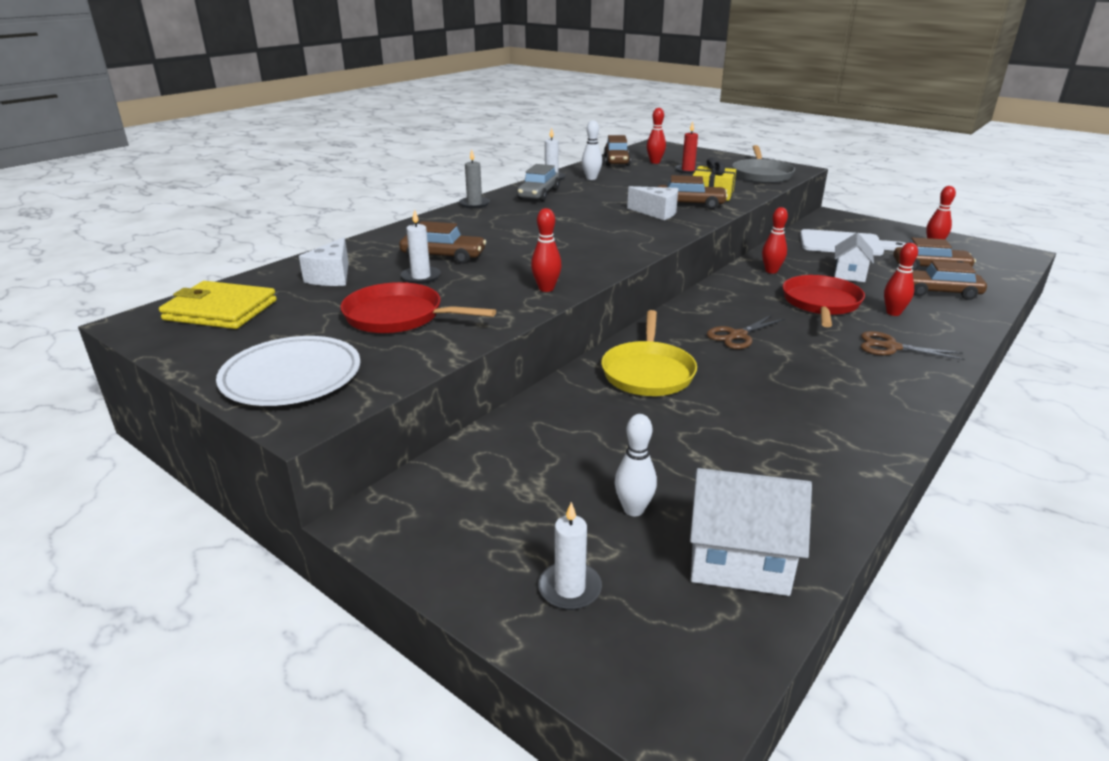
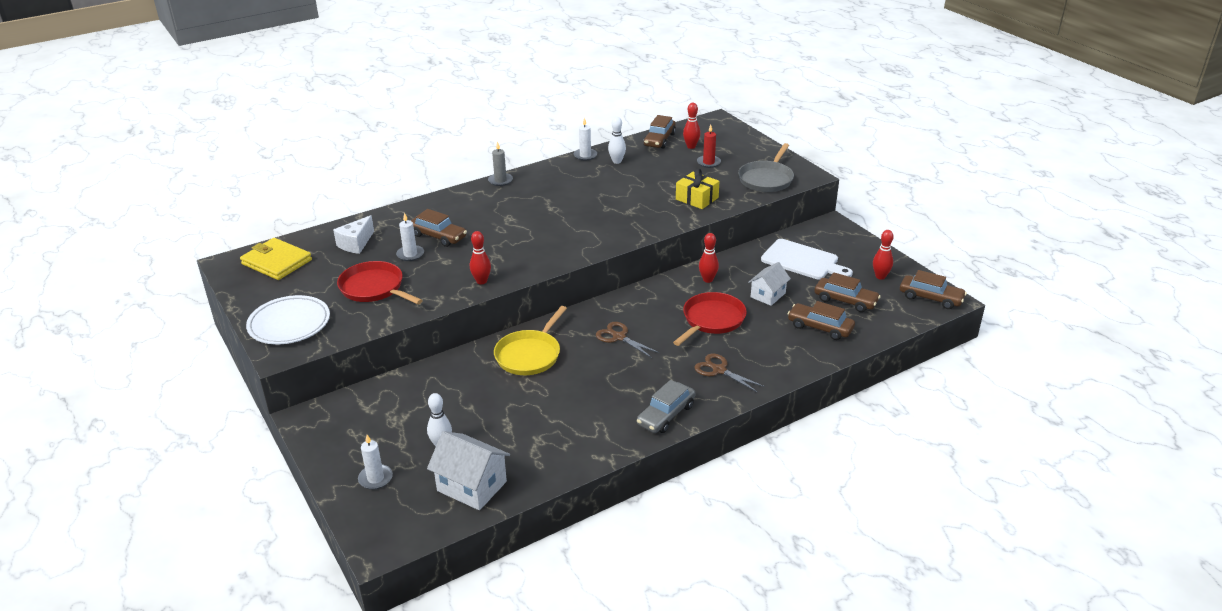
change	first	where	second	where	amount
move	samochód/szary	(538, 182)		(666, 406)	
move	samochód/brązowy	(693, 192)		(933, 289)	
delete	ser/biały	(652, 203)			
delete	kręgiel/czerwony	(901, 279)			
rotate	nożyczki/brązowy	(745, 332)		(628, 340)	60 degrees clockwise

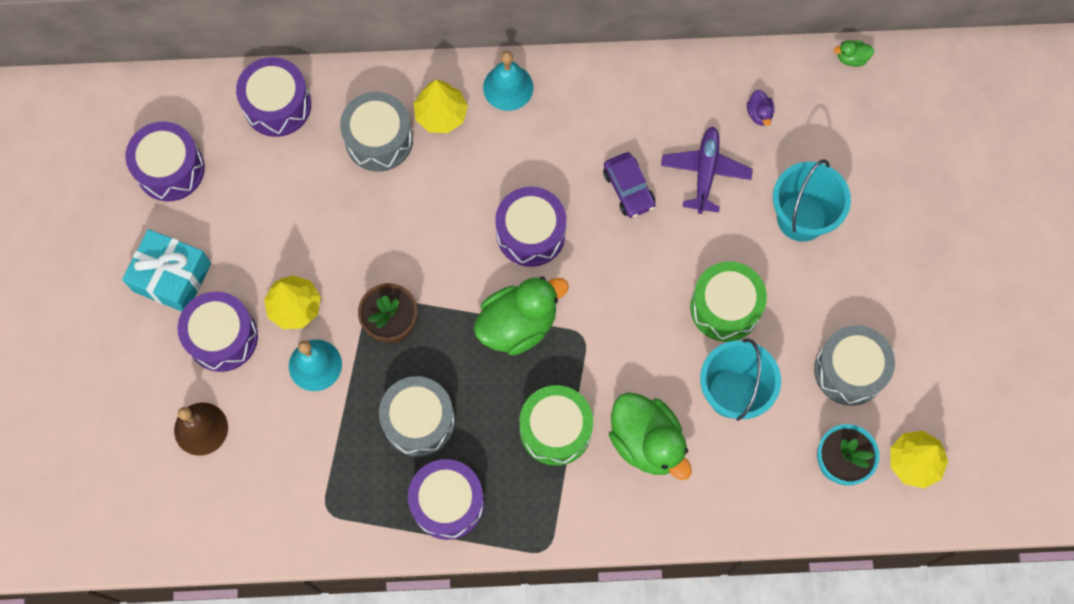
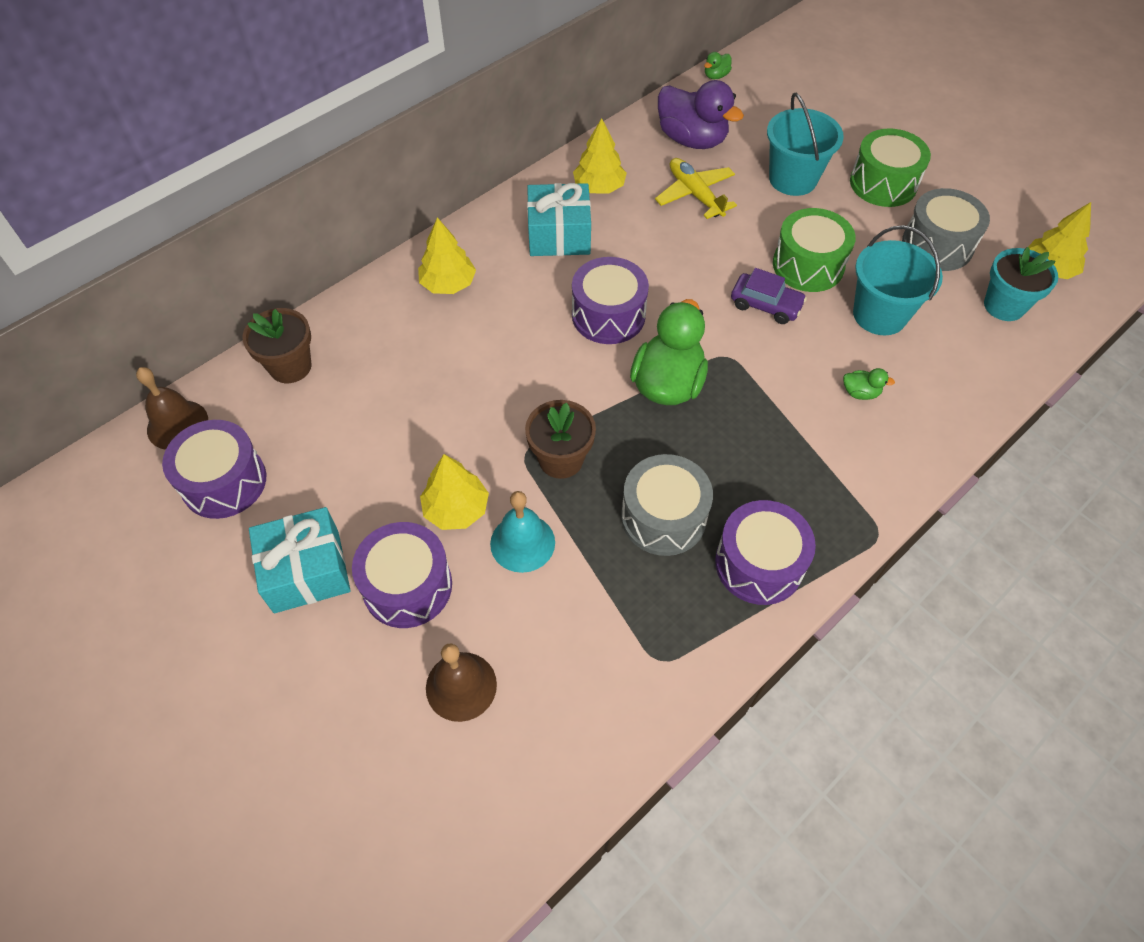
change	first	where	second	where	amount
delete	dzwonek/turkusowy	(508, 81)			
replace	bęben/fioletowy	(273, 97)	doniczka/brązowy	(277, 345)	
resize	kaczka/fioletowy	(760, 108)		(701, 114)	x2.36
delete	bęben/szary	(376, 132)			
recolor	samolot/fioletowy	(707, 170)	samolot/żółty	(696, 188)	
move	samochód/fioletowy	(629, 185)		(769, 296)	
move	bęben/zielony	(556, 425)		(890, 167)	
resize	kaczka/zielony	(650, 436)		(869, 384)	x0.42
insert			drzewko/żółty	(600, 156)	
insert			prezent/turkusowy	(559, 219)	
insert			dzwonek/brązowy	(172, 408)	

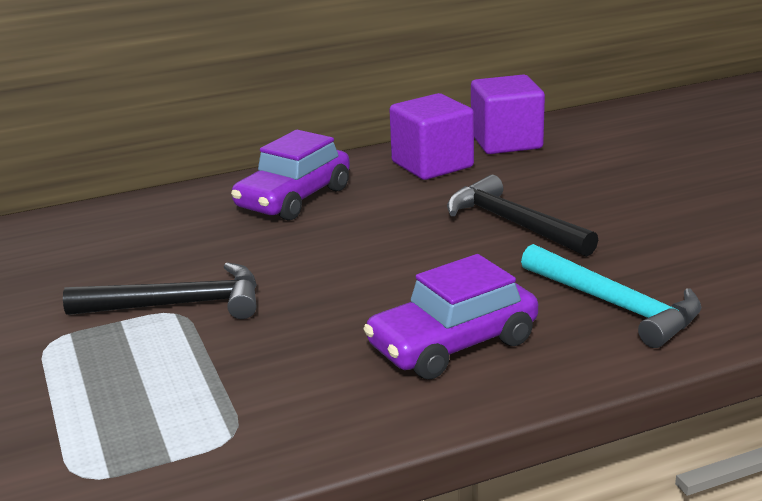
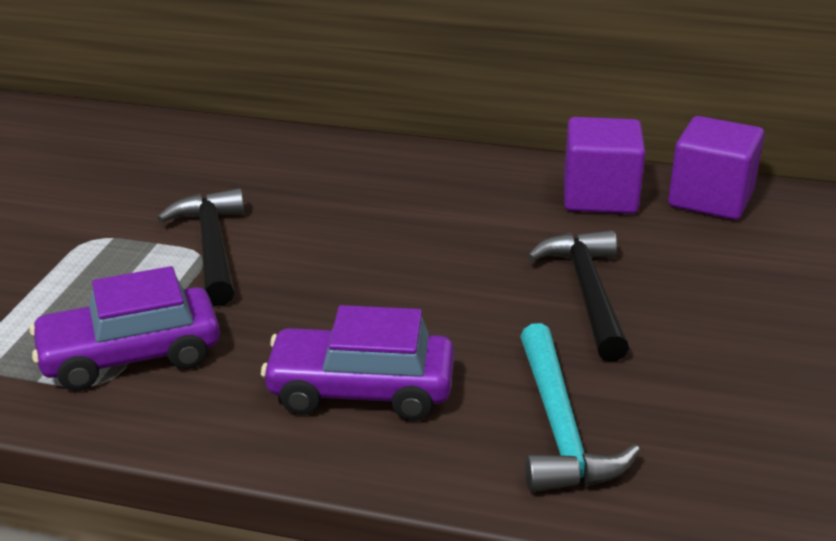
change	first	where	second	where	amount
move	samochód/fioletowy	(290, 175)		(124, 328)	
rotate	młotek/czarny	(160, 290)		(200, 247)	135 degrees counterclockwise

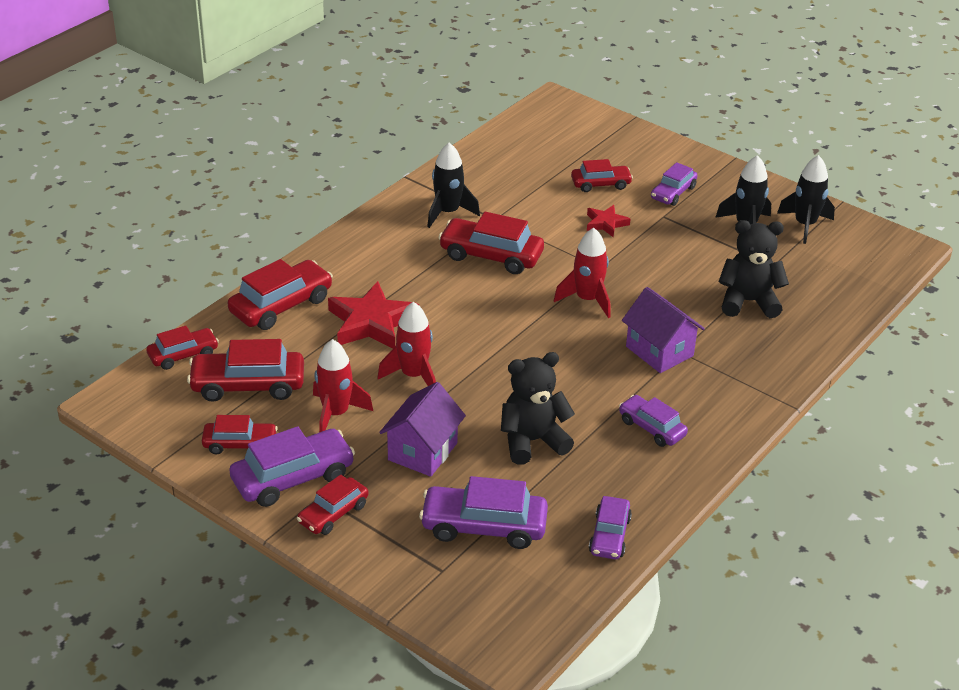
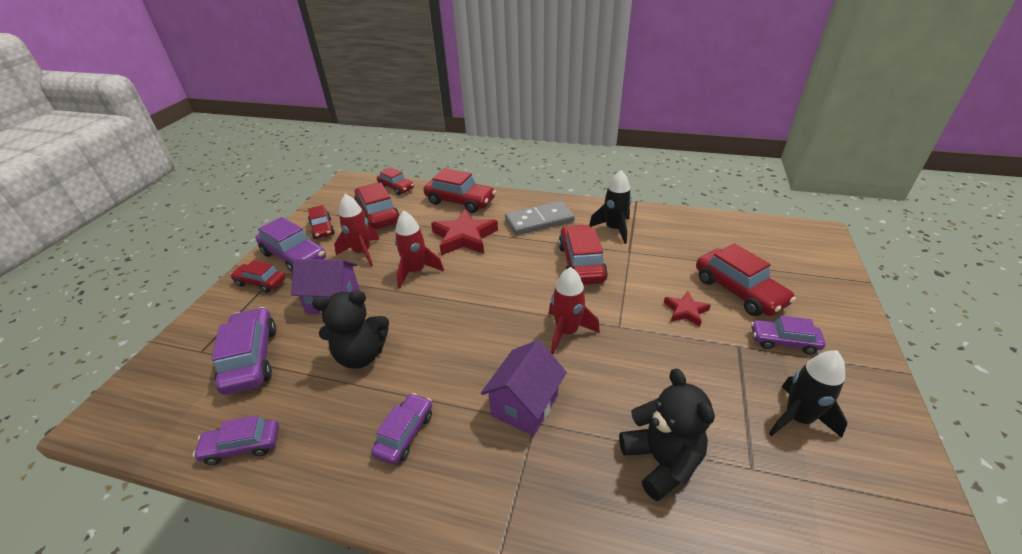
change	first	where	second	where	amount
delete	rakieta/czarny	(806, 199)			
resize	samochód/czerwony	(602, 175)		(746, 279)	x1.61
rotate	miś/czarny	(538, 408)		(350, 329)	120 degrees clockwise
insert			kostka domina/szary	(540, 218)	

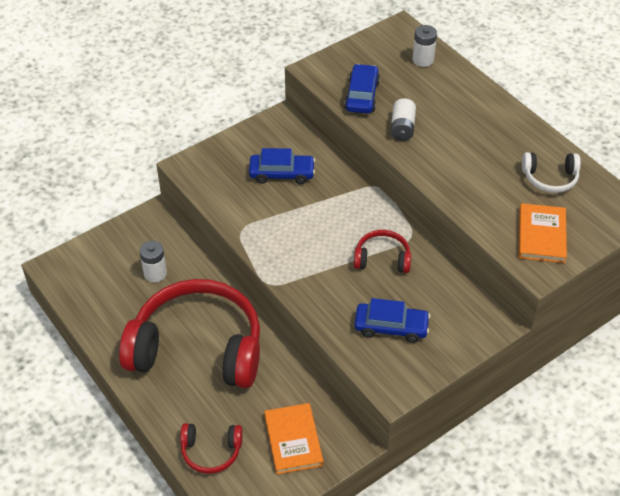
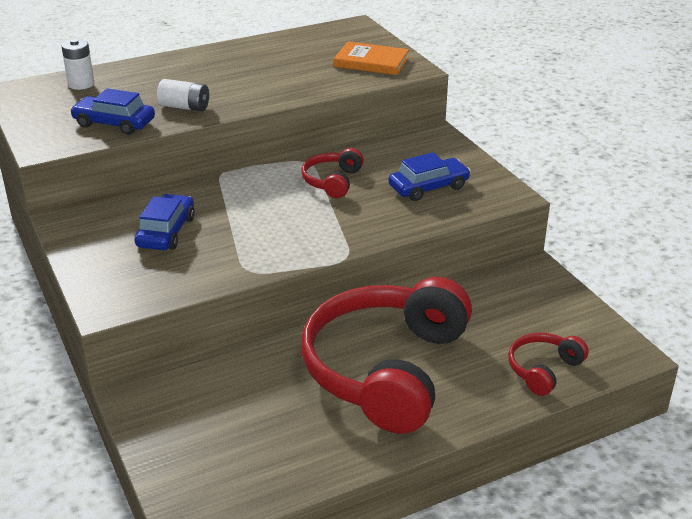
change	first	where	second	where	amount
delete	słuchawki/biały	(551, 172)			
delete	bateria/biały	(153, 261)			
rotate	samochód/niebieski	(392, 320)		(429, 176)	45 degrees clockwise
delete	książka/pomarańczowy	(293, 438)			
rotate	słuchawki/czerwony	(211, 448)		(548, 364)	150 degrees counterclockwise

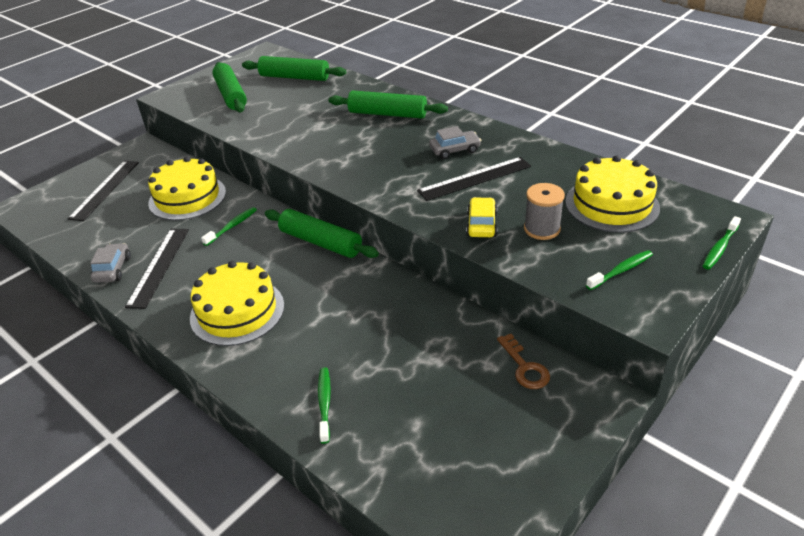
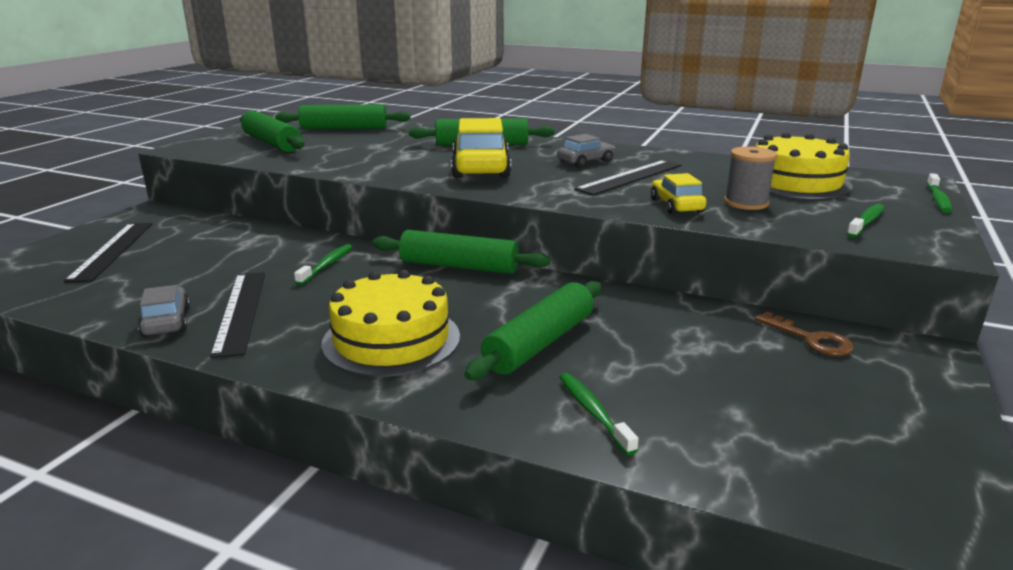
change	first	where	second	where	amount
delete	tort/żółty	(187, 189)			
insert			samochód/żółty	(481, 148)	
insert			wałek do ciasta/zielony	(532, 330)	

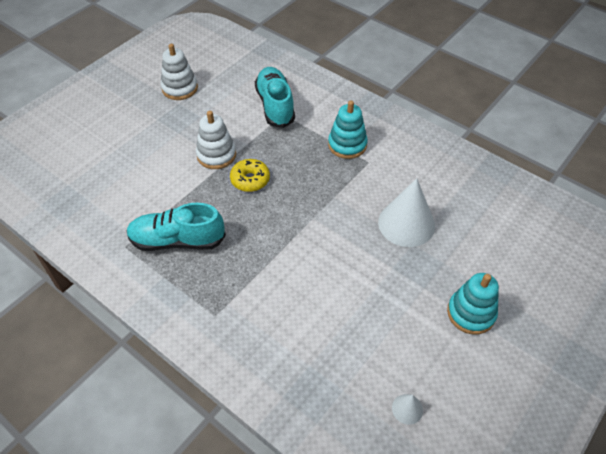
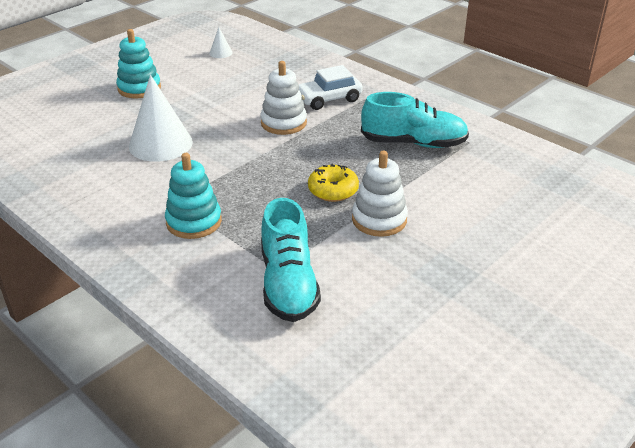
change	first	where	second	where	amount
move	zabawka nakładanka/biały	(179, 72)		(284, 98)	
insert			samochód/biały	(331, 87)	

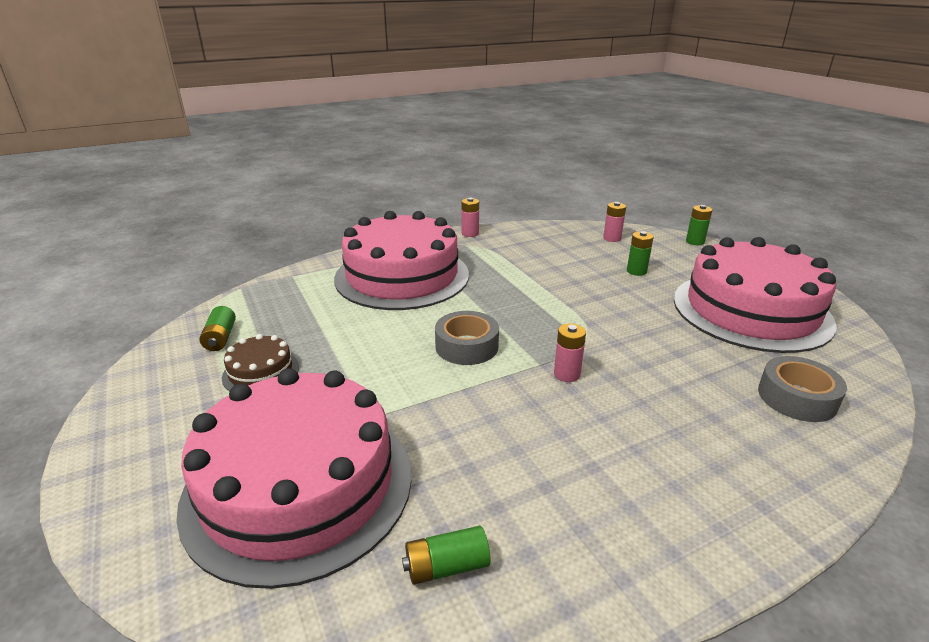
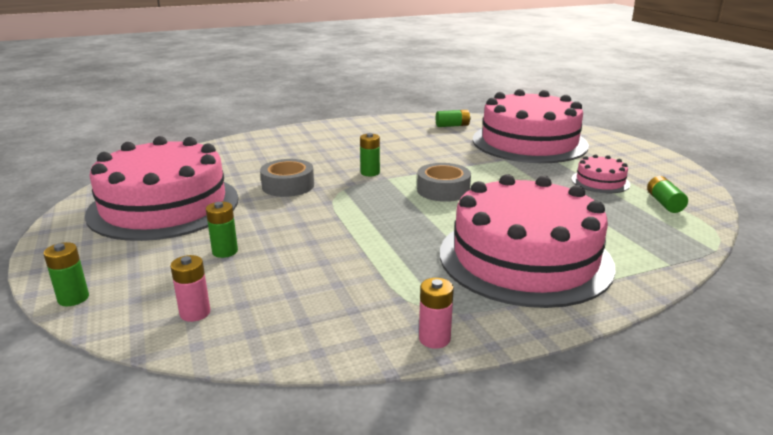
change	first	where	second	where	amount
recolor	bateria/różowy	(570, 352)	bateria/zielony	(370, 154)	
recolor	tort/brązowy	(260, 362)	tort/różowy	(600, 173)	
move	taśma klejąca/szary	(802, 389)		(287, 178)	

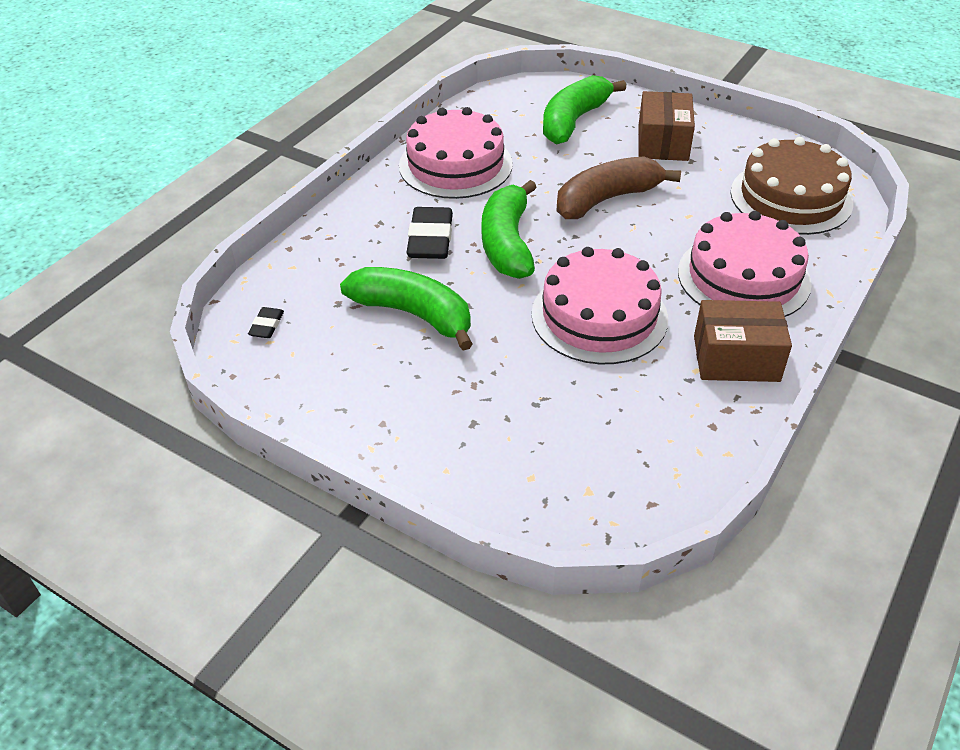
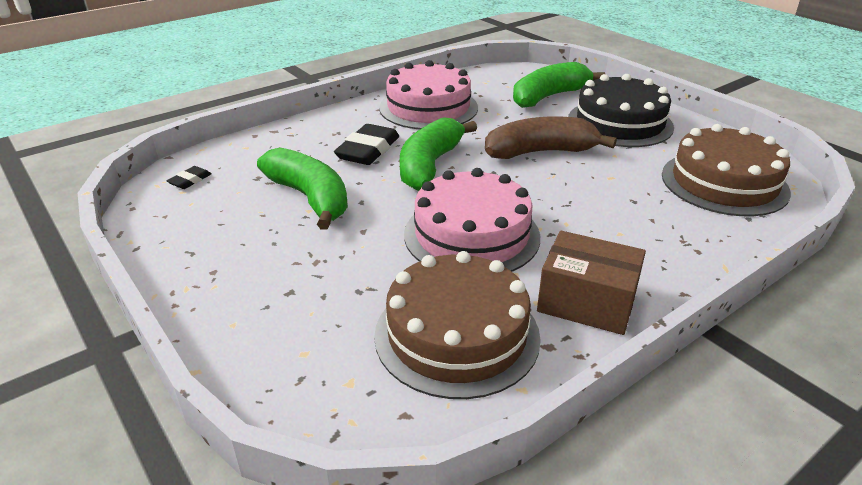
change	first	where	second	where	amount
replace	pudełko/brązowy	(667, 126)	tort/czarny	(621, 110)	
delete	tort/różowy	(745, 264)			
insert			tort/brązowy	(457, 325)	

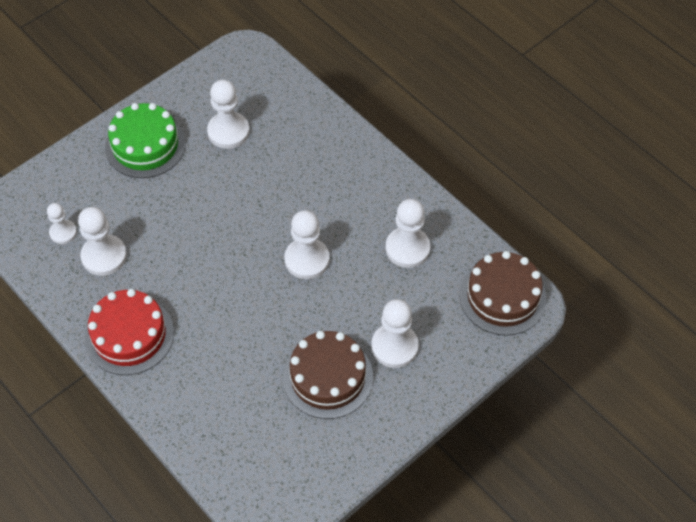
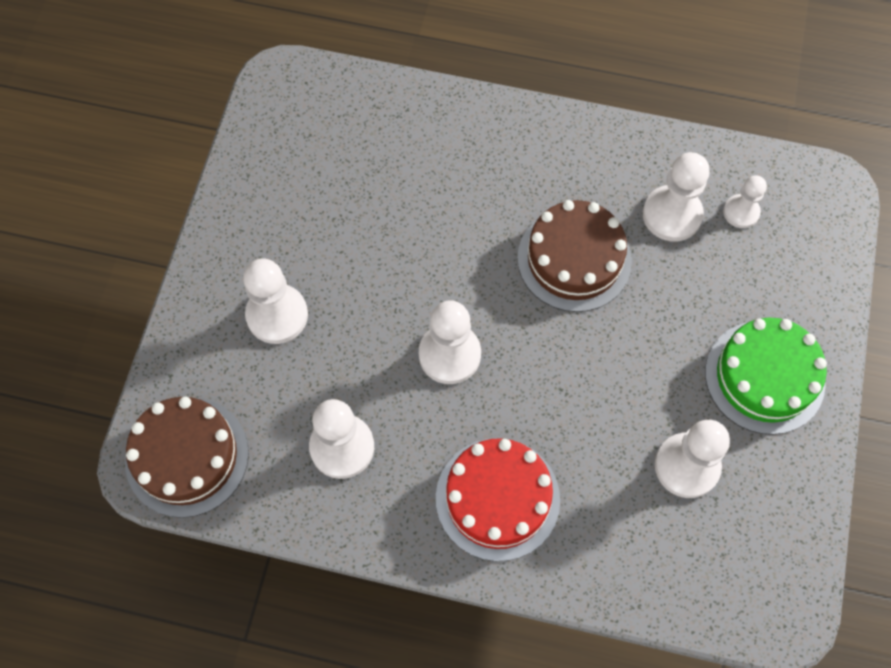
change	first	where	second	where	amount
move	tort/czerwony	(129, 332)		(498, 499)	
move	tort/brązowy	(328, 375)		(574, 256)	

